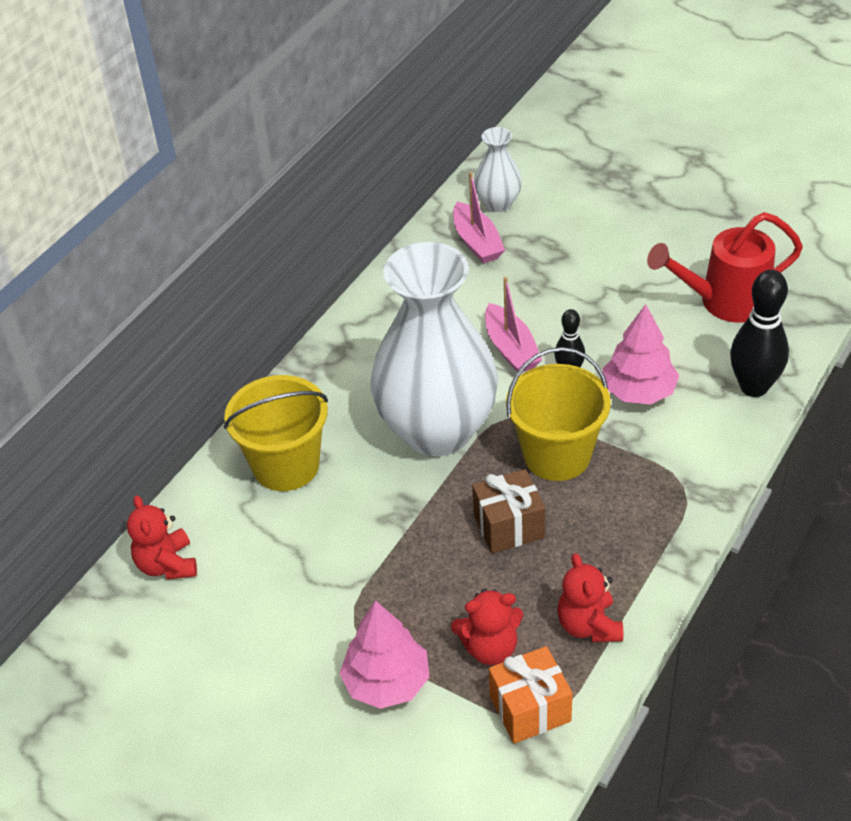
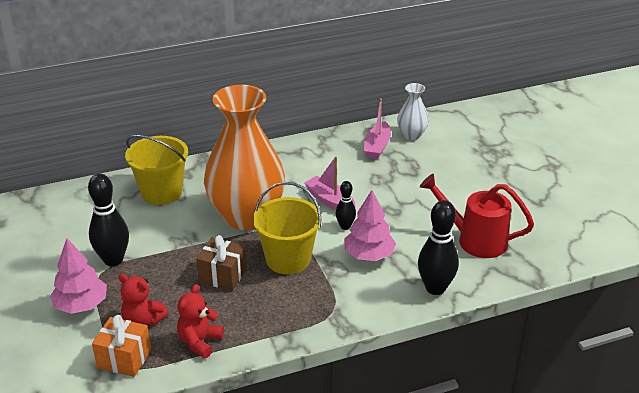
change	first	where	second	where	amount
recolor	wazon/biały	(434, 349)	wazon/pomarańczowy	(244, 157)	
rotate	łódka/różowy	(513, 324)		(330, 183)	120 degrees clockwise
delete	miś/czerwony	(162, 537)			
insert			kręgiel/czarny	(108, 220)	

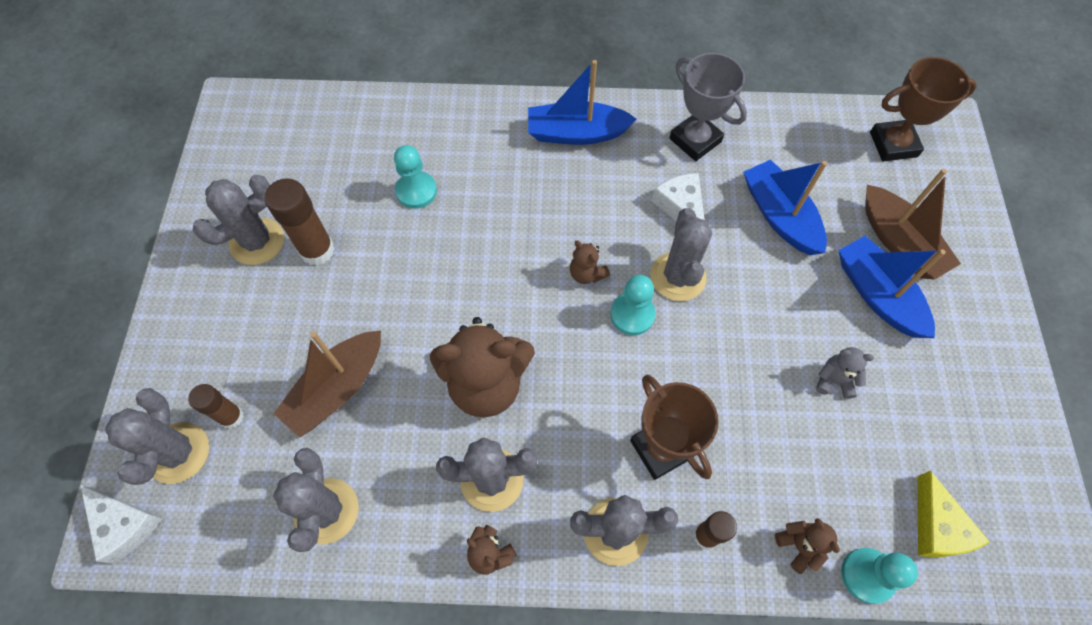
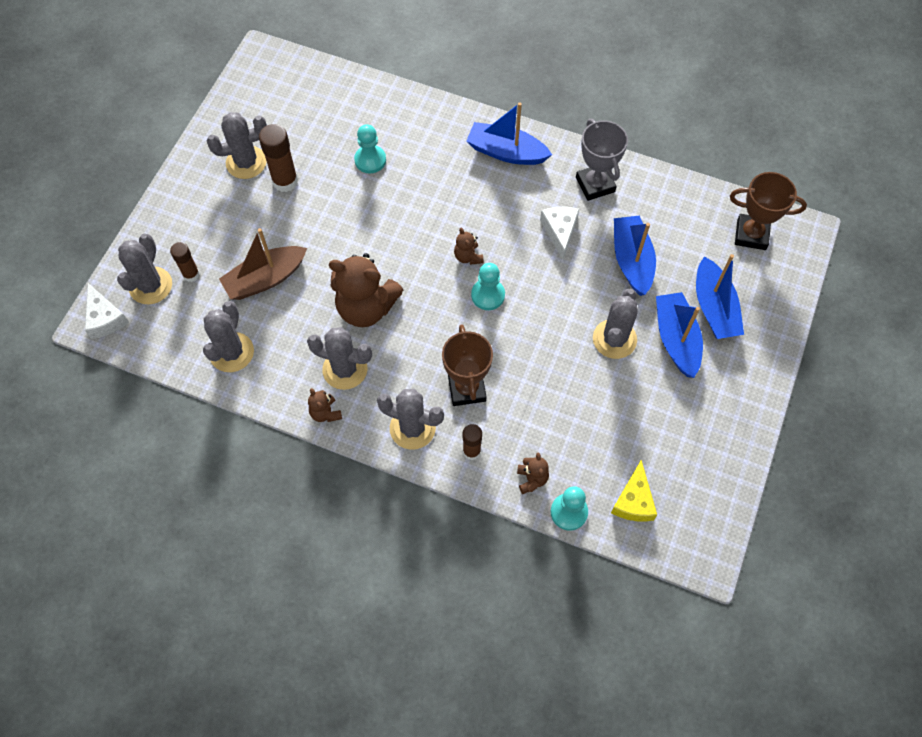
change	first	where	second	where	amount
recolor	łódka/brązowy	(913, 224)	łódka/niebieski	(720, 296)	
move	kaktus/szary	(681, 254)		(615, 324)	
delete	miś/szary	(845, 373)			

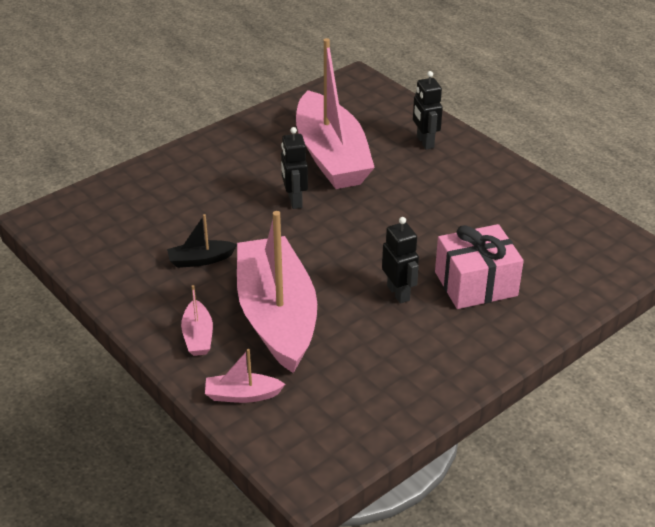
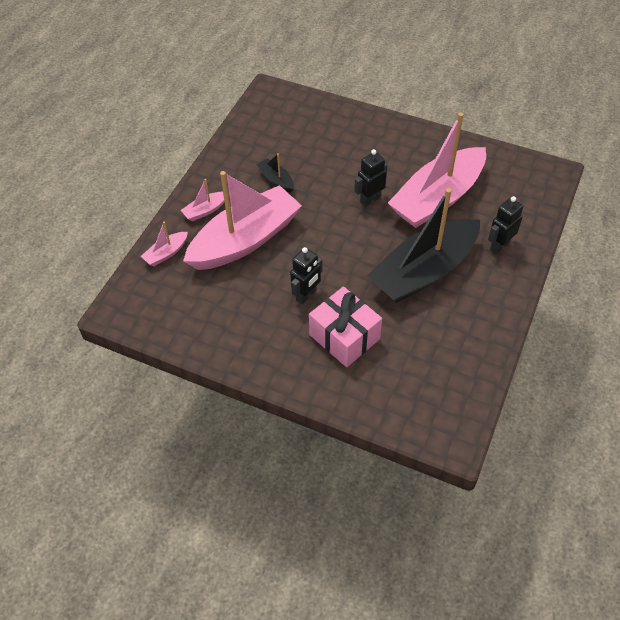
change	first	where	second	where	amount
rotate	łódka/różowy	(245, 376)		(164, 244)	105 degrees counterclockwise
insert			łódka/czarny	(423, 245)	

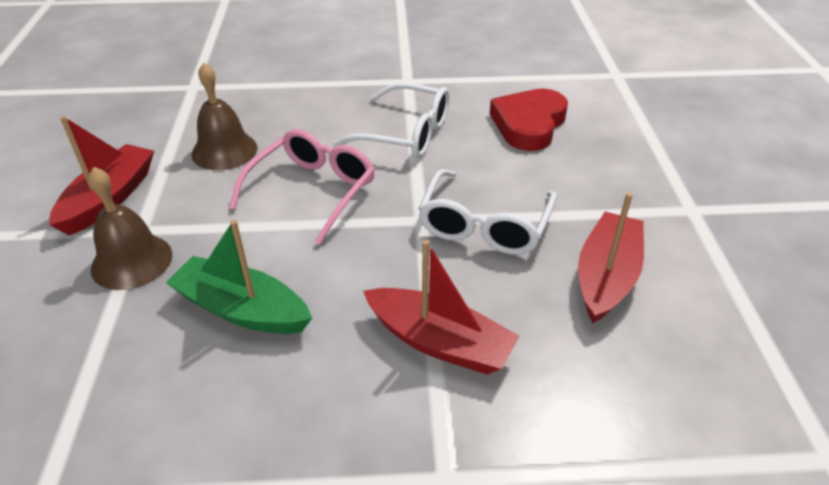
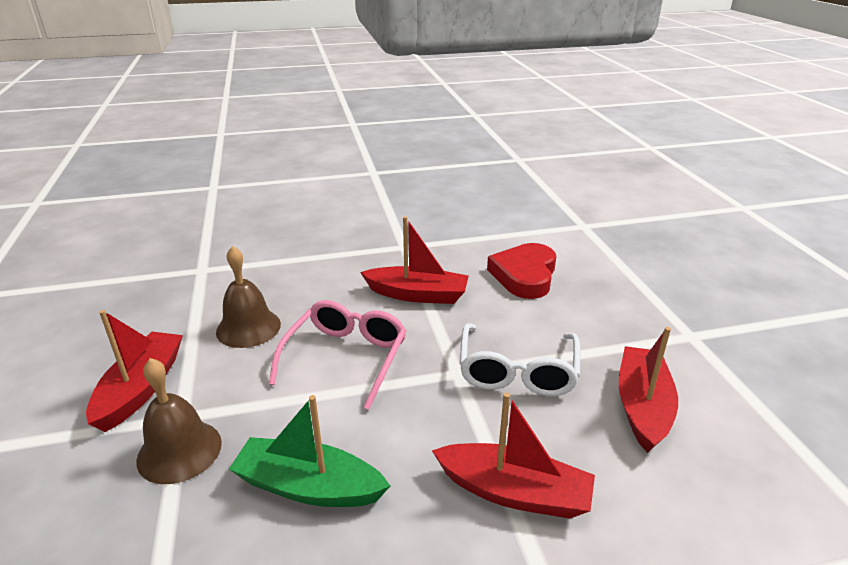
change	first	where	second	where	amount
replace	okulary/biały	(391, 120)	łódka/czerwony	(414, 260)	

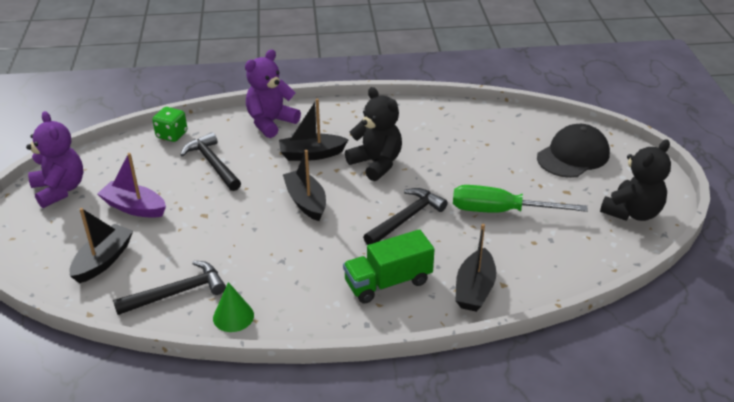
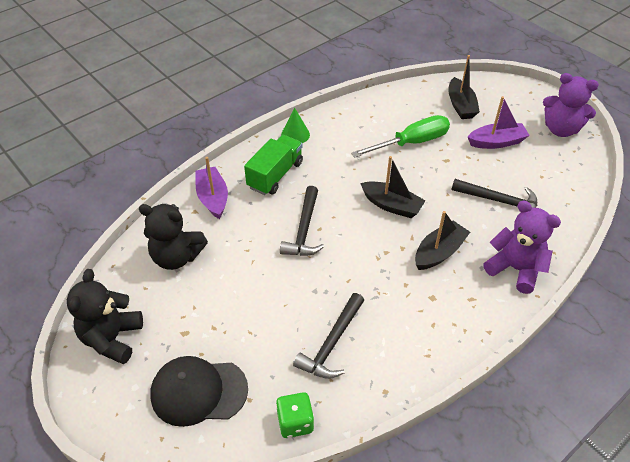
change	first	where	second	where	amount
rotate	miś/fioletowy	(273, 93)		(522, 247)	60 degrees counterclockwise
move	miś/czarny	(373, 134)		(173, 237)	
move	kostka do gry/zielony	(169, 124)		(295, 415)	
rotate	czapka/czarny	(573, 151)		(199, 391)	75 degrees clockwise
move	śrubokręt/zielony	(520, 199)		(400, 136)	
recolor	łódka/czarny	(475, 268)	łódka/fioletowy	(211, 188)	
move	młotek/czarny	(169, 288)		(328, 336)	
move	stożek/zielony	(233, 307)		(295, 125)	

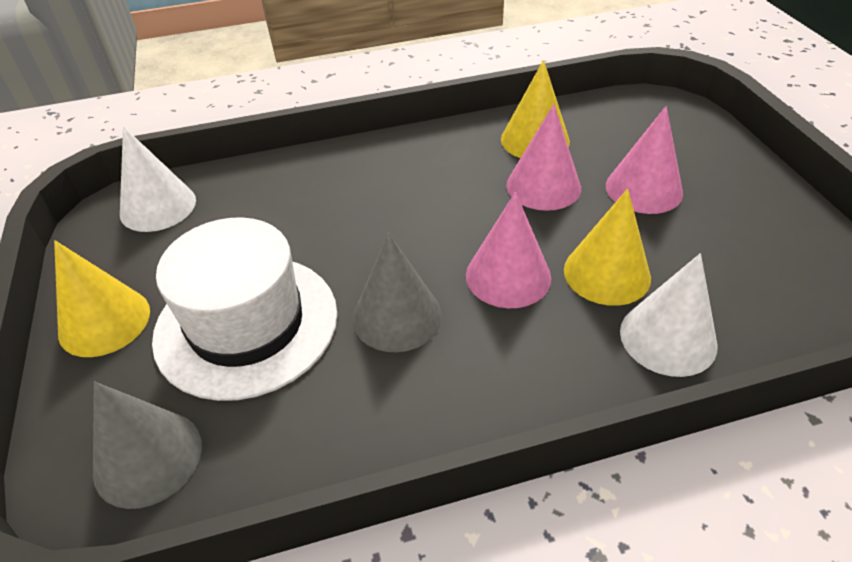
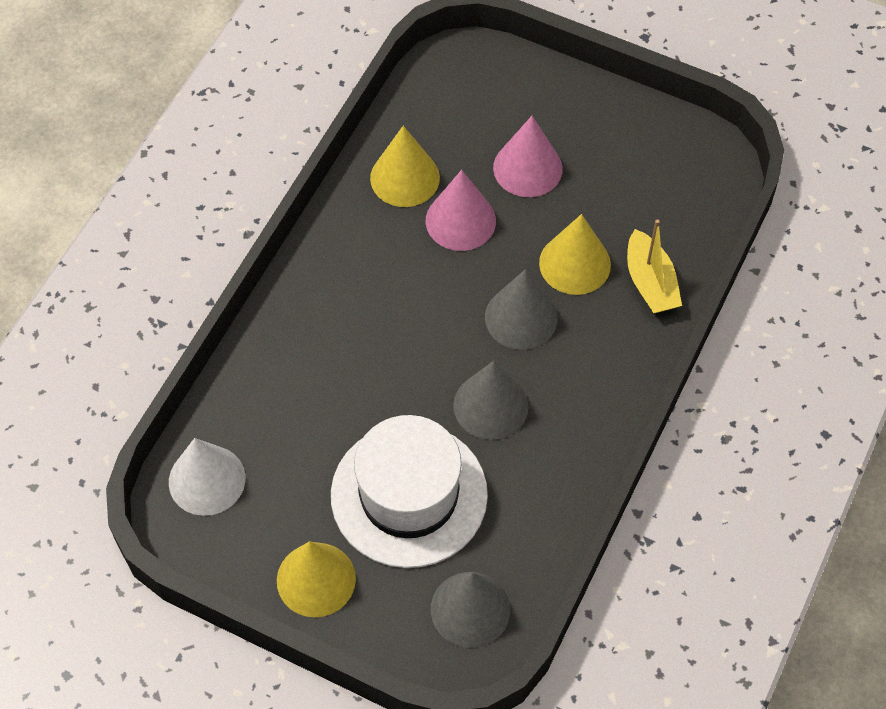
change	first	where	second	where	amount
recolor	stożek/różowy	(508, 250)	stożek/szary	(521, 310)	
replace	stożek/biały	(669, 315)	łódka/żółty	(654, 267)	

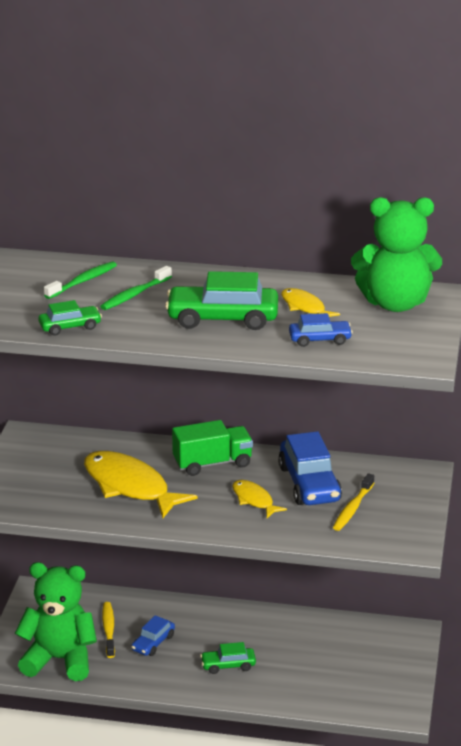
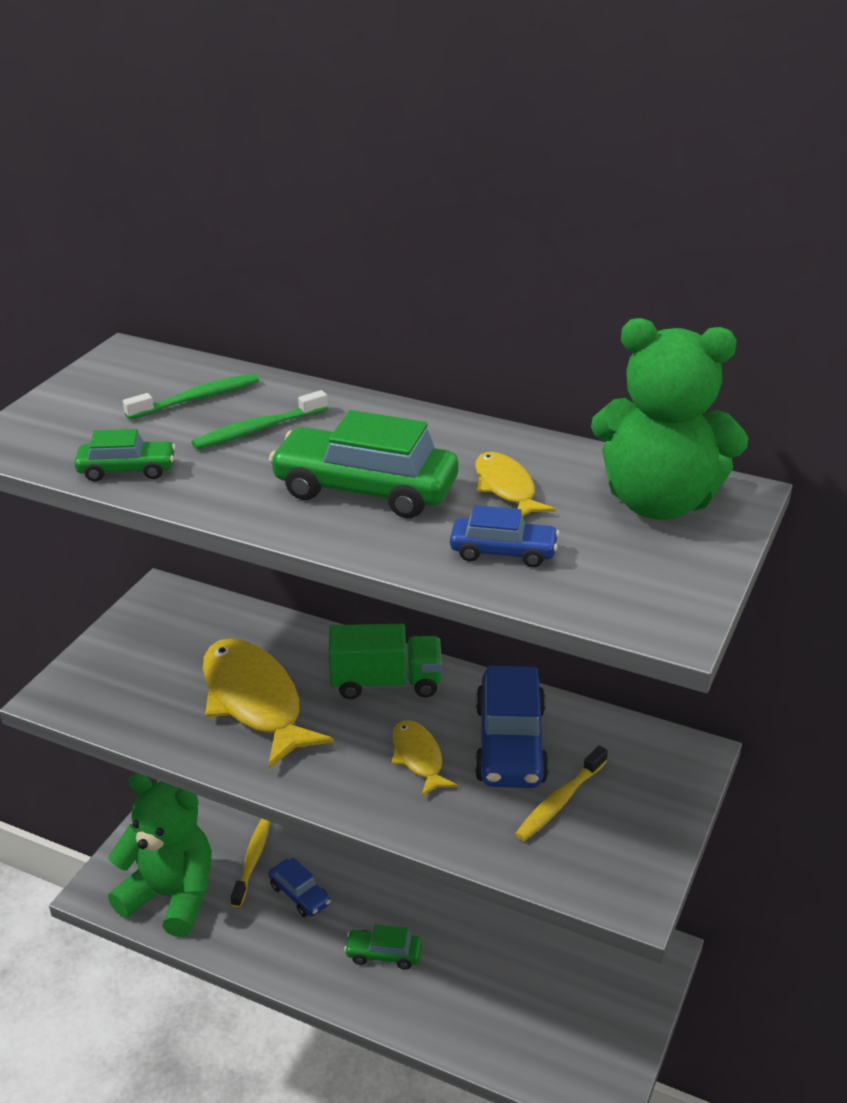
change	first	where	second	where	amount
rotate	samochód/niebieski	(153, 635)		(299, 887)	90 degrees counterclockwise

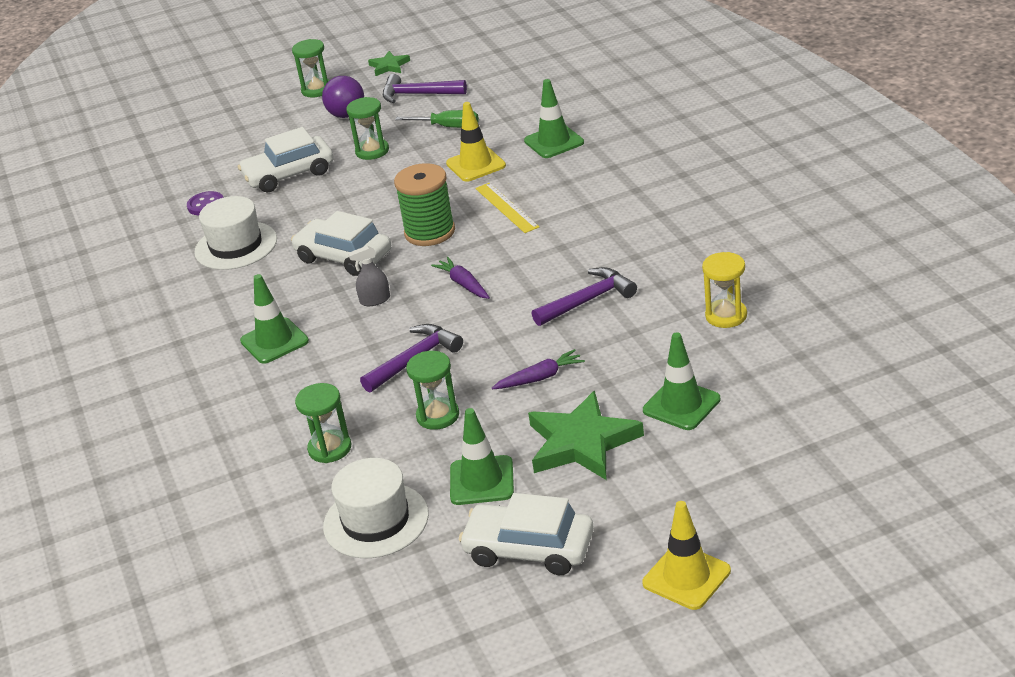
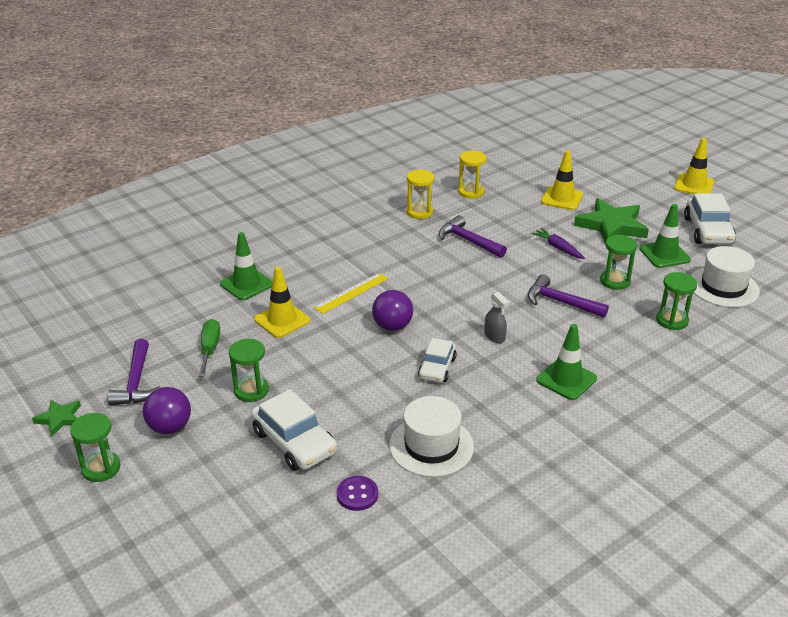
change	first	where	second	where	amount
replace	szpulka/zielony	(424, 204)	piłka/fioletowy	(392, 310)	
resize	samochód/biały	(341, 243)		(437, 360)	x0.63
delete	marchewka/fioletowy	(460, 278)			
recolor	pachołek/zielony	(682, 381)	pachołek/żółty	(562, 180)	
insert			klepsydra/żółty	(420, 194)	

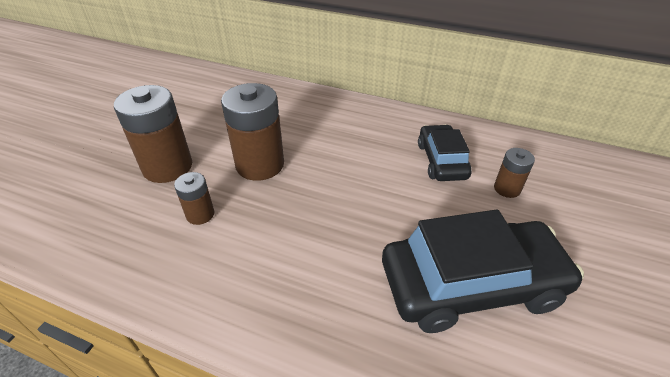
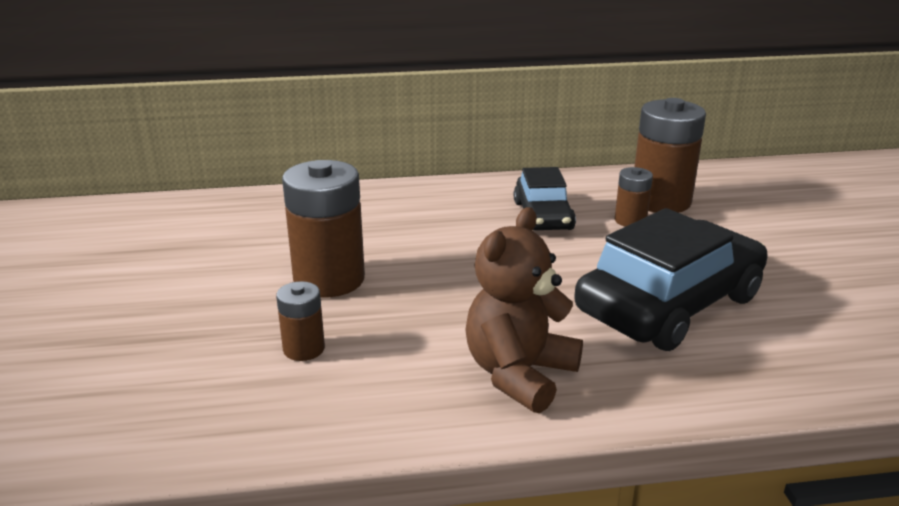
change	first	where	second	where	amount
move	bateria/brązowy	(153, 134)		(670, 155)	
rotate	samochód/czarny	(444, 153)		(545, 198)	150 degrees counterclockwise
insert			miś/brązowy	(524, 310)	

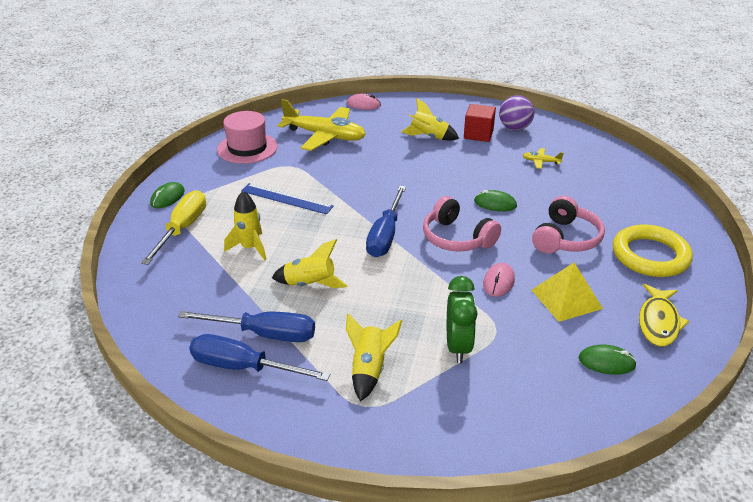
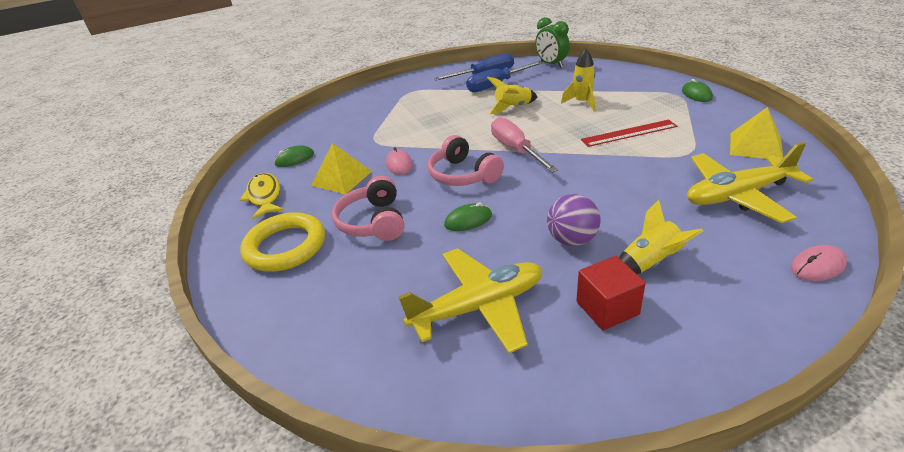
change	first	where	second	where	amount
move	piłka/fioletowy	(516, 112)		(573, 220)	
replace	kapelusz/różowy	(247, 137)	piramida/żółty	(756, 133)	
resize	samolot/żółty	(543, 158)		(470, 300)	x2.43
recolor	linijka/niebieski	(287, 198)	linijka/czerwony	(629, 133)	
recolor	śrubokręt/niebieski	(386, 221)	śrubokręt/różowy	(524, 145)	
delete	śrubokręt/żółty	(173, 227)			
rotate	słuchawki/różowy	(462, 224)		(466, 160)	135 degrees counterclockwise
move	budzik/zielony	(462, 319)		(552, 42)	
delete	rakieta/żółty	(374, 357)			

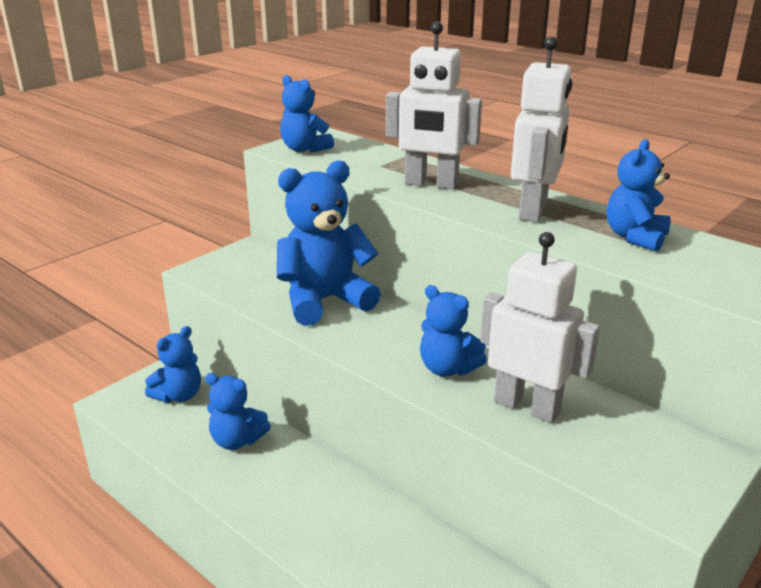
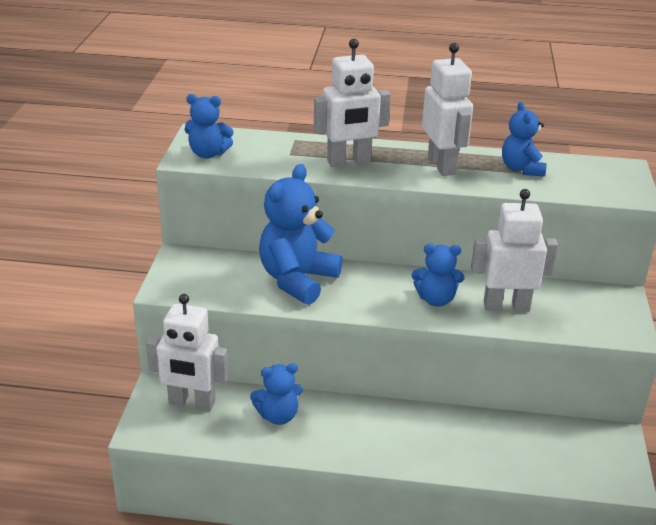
change	first	where	second	where	amount
replace	miś/niebieski	(173, 364)	robot/biały	(187, 352)	

